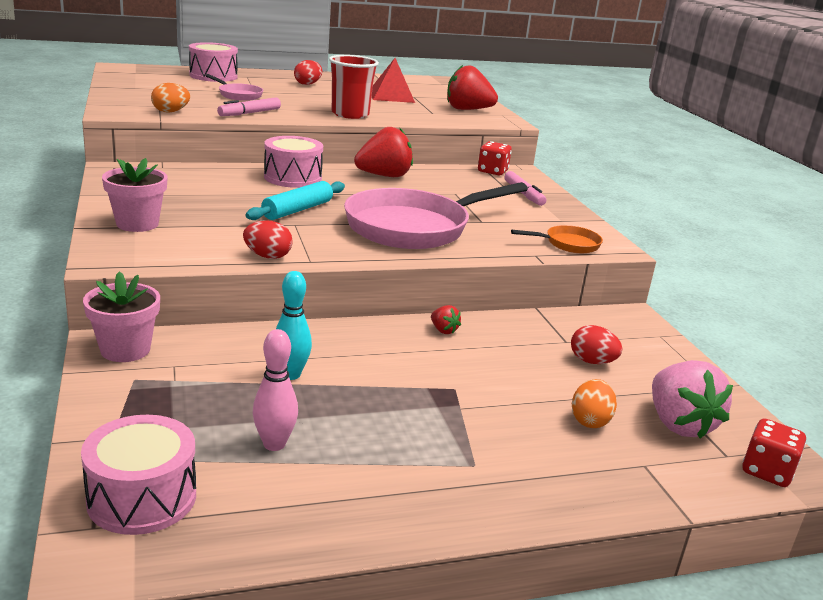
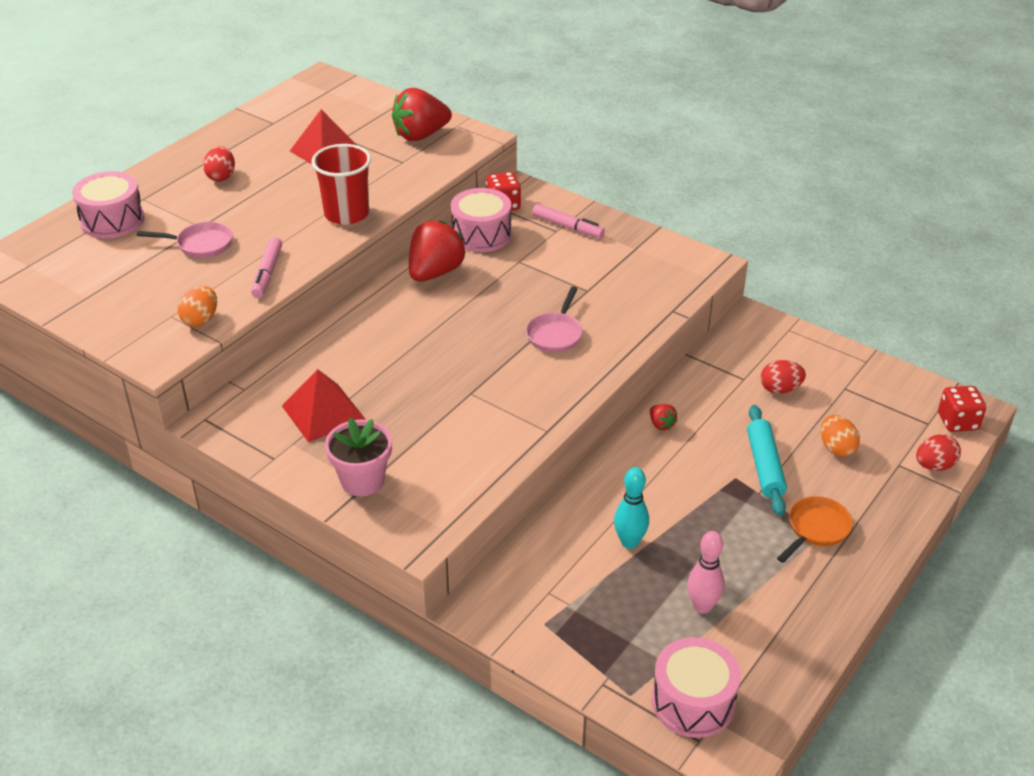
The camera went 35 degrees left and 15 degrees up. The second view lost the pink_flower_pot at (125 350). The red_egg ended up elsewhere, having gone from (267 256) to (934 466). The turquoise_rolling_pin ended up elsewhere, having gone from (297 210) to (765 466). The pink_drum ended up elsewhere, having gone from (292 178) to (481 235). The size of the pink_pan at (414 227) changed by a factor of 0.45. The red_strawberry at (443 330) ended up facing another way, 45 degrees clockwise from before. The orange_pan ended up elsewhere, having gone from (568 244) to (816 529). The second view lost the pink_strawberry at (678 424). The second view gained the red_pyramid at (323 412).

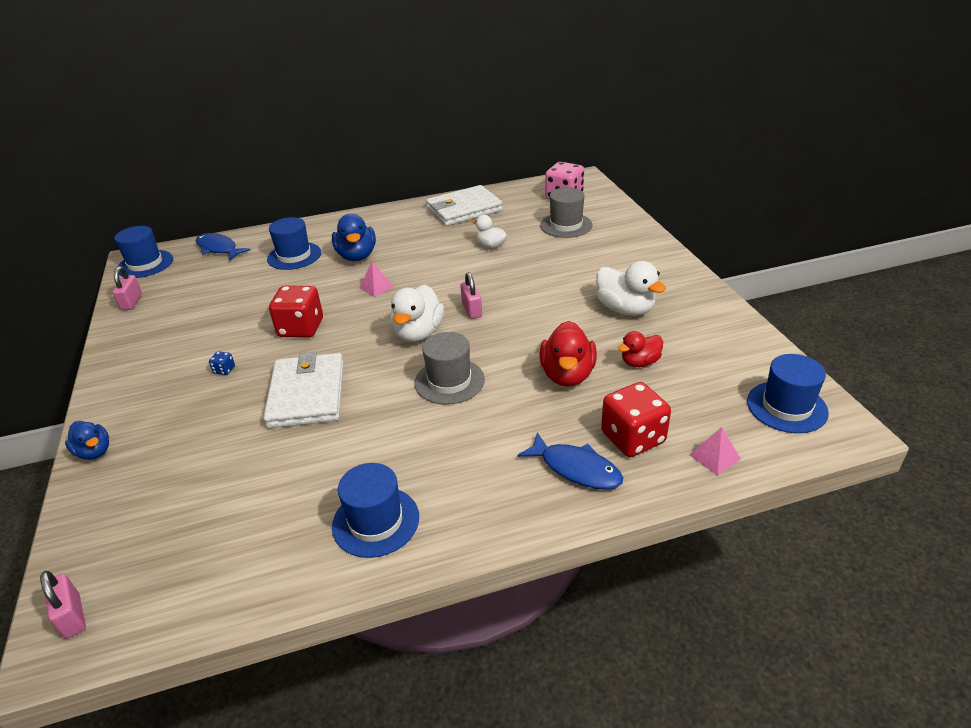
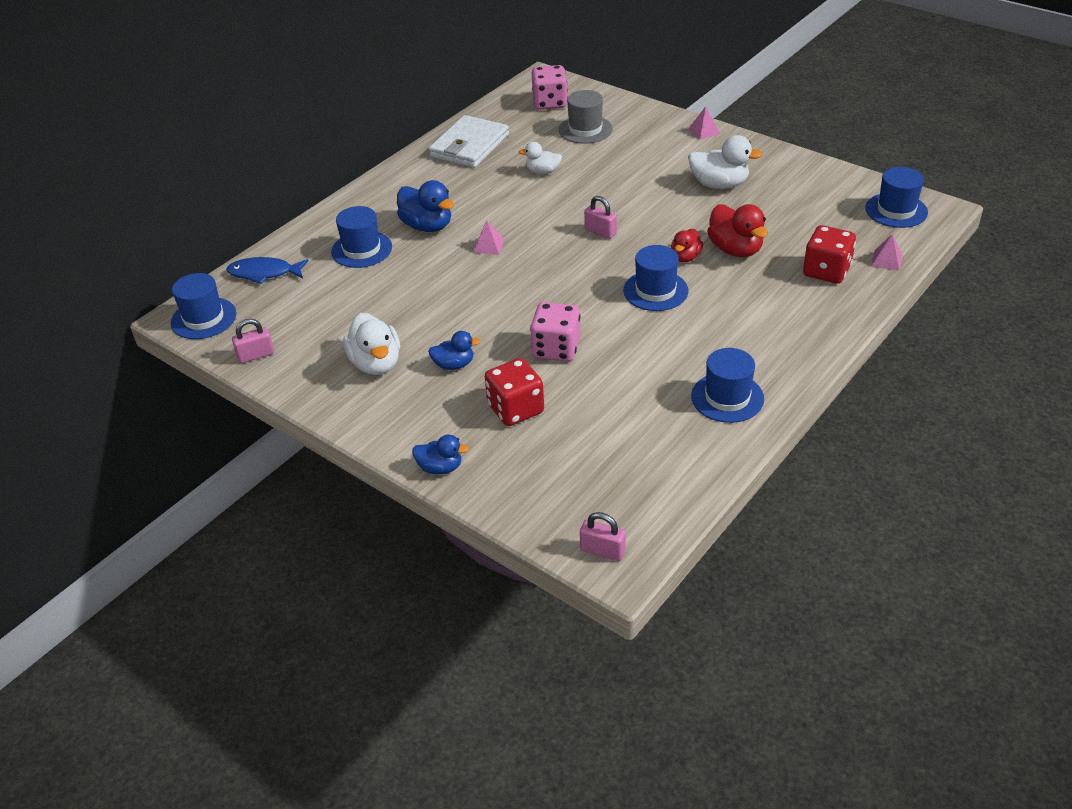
The camera went 35 degrees left and 5 degrees up. The pink_padlock at (132 302) ended up facing another way, 75 degrees counterclockwise from before. Where the blue_dice stood at (224 370), the blue_duck came to stand at (454 365). Where the white_wallet stood at (307 394), the pink_dice came to stand at (556 349). The red_dice ended up elsewhere, having gone from (301 328) to (515 409). The white_duck ended up elsewhere, having gone from (418 333) to (376 363). What was the grey_hat at (449 381) turned into the blue_hat at (655 291). The second view lost the blue_fish at (576 468). The red_duck ended up elsewhere, having gone from (640 362) to (685 257). The second view gained the pink_pyramid at (704 131).

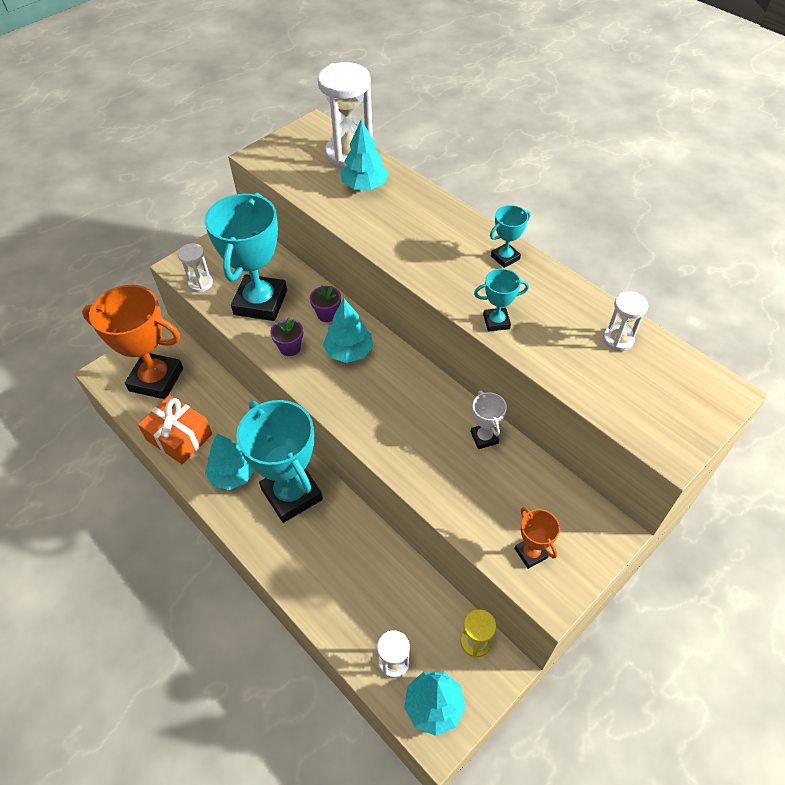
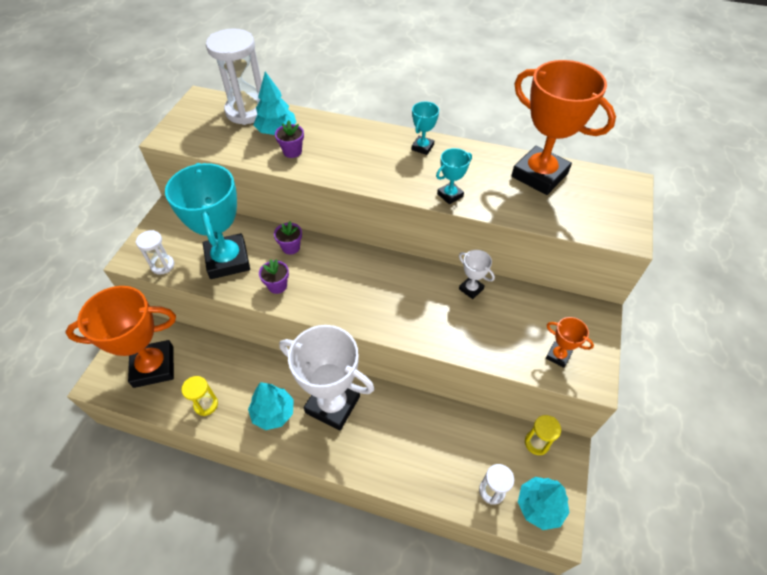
The camera went 30 degrees left and 0 degrees up. Where the orange_gift stood at (179 437), the yellow_hourglass came to stand at (206 404). What was the turquoise_trophy at (292 494) turned into the white_trophy at (332 404). The second view lost the turquoise_tree at (349 351). Where the white_hourglass stood at (618 339), the orange_trophy came to stand at (539 175). The second view gained the purple_flower_pot at (292 151).

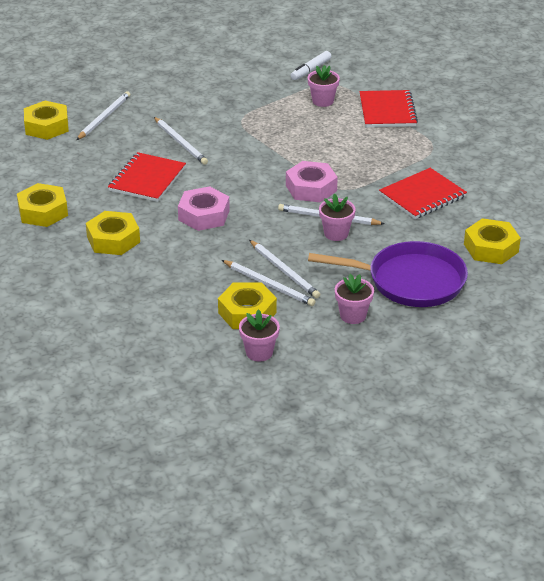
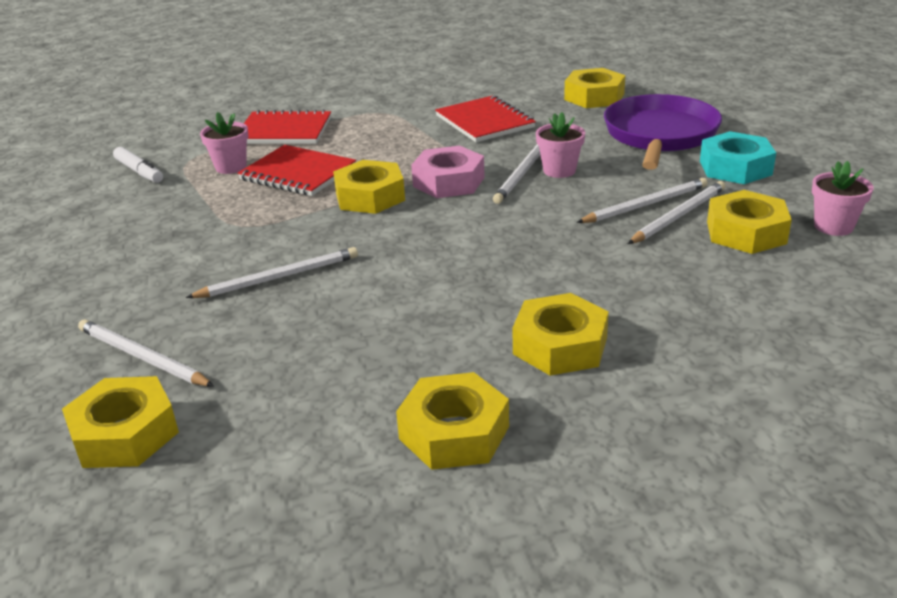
The camera went 80 degrees left and 5 degrees down. The red_notebook ended up elsewhere, having gone from (147 179) to (298 173). The second view lost the pink_nut at (204 215). Where the pink_flower_pot stood at (353 315), the turquoise_nut came to stand at (735 168). The second view gained the yellow_nut at (370 196).

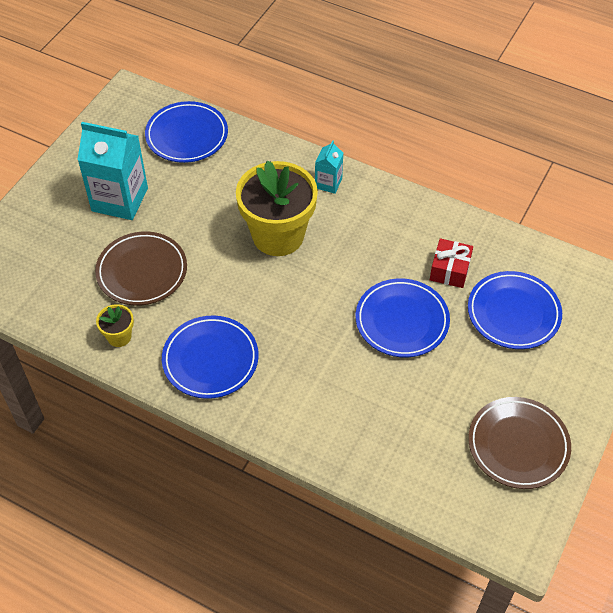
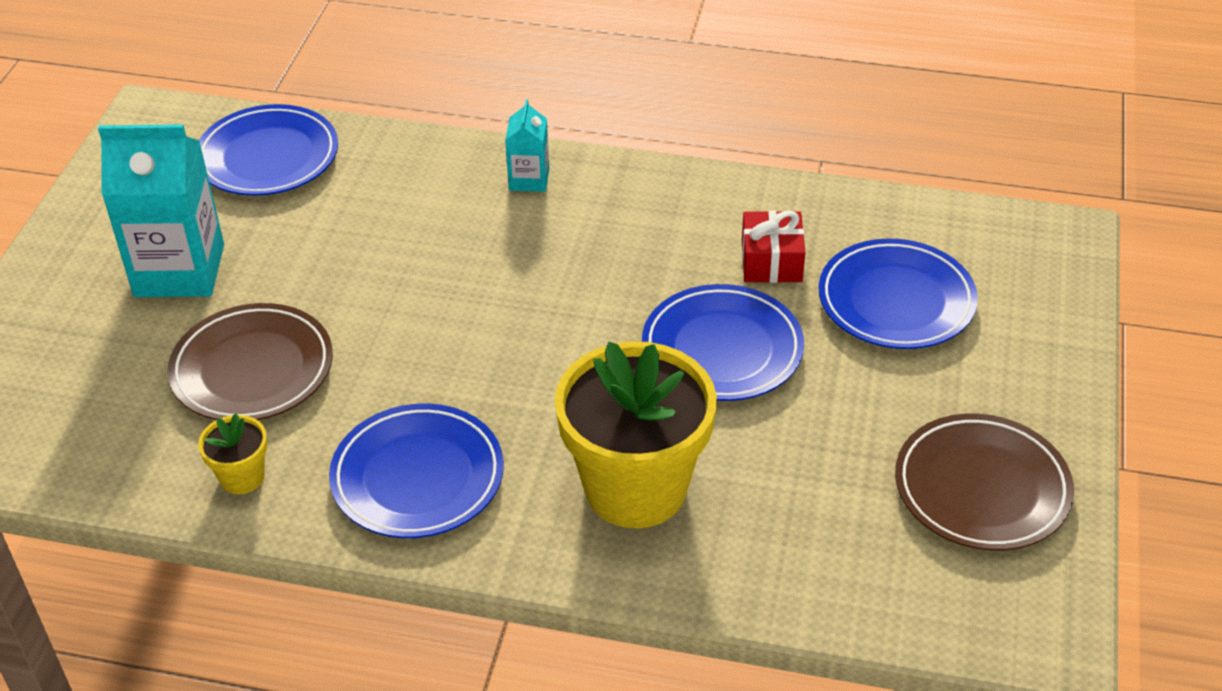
The camera went 15 degrees left and 10 degrees down. The yellow_flower_pot ended up elsewhere, having gone from (278 235) to (635 488).

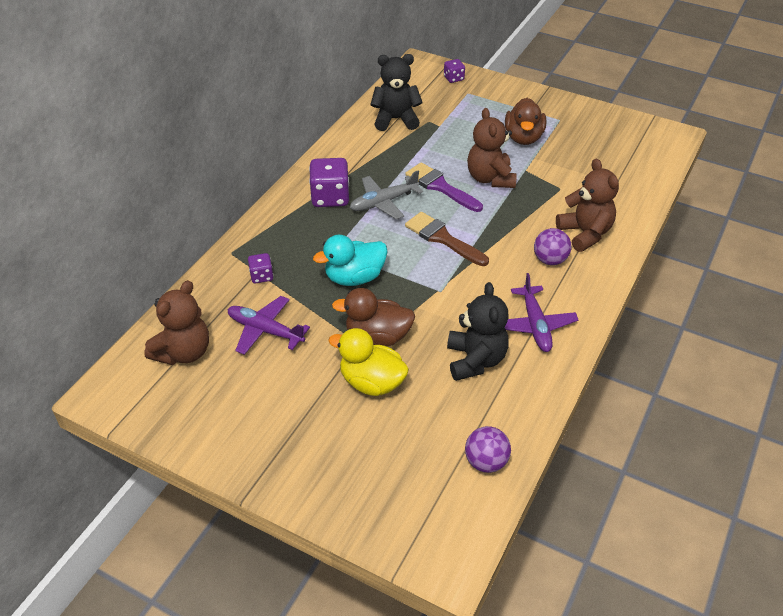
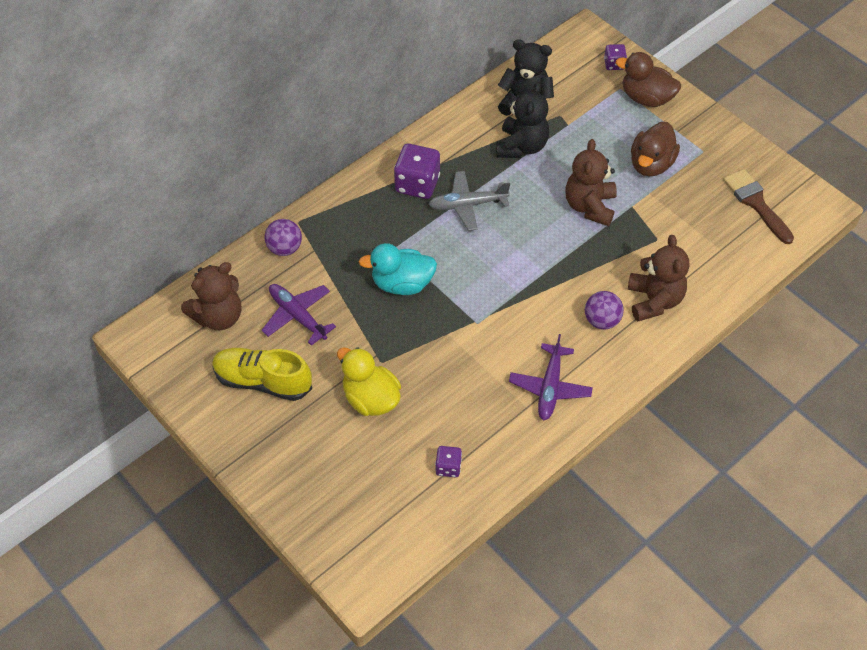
The camera went 20 degrees right and 10 degrees up. The purple_dice ended up elsewhere, having gone from (261 276) to (448 467). The brown_duck ended up elsewhere, having gone from (377 337) to (646 98). The second view lost the purple_brush at (440 187). The brown_brush ended up elsewhere, having gone from (442 238) to (756 203). The black_teddy_bear ended up elsewhere, having gone from (475 360) to (521 146). The purple_ball ended up elsewhere, having gone from (486 462) to (285 248). The second view gained the yellow_shoe at (263 381).

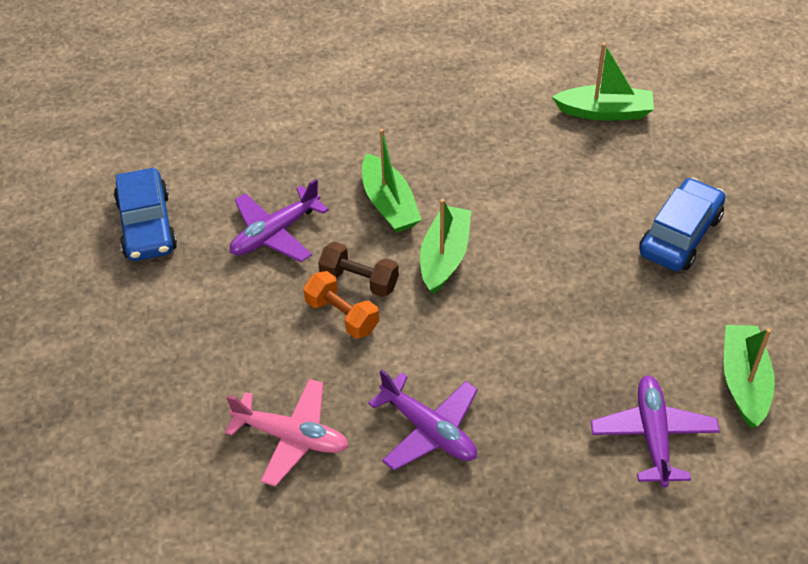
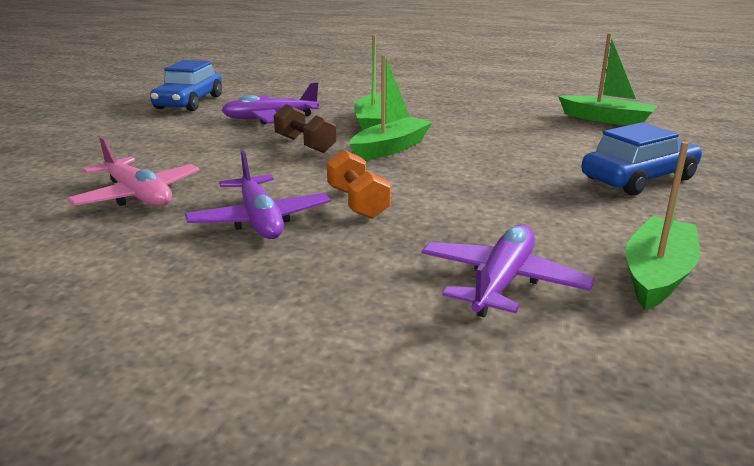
The camera went 25 degrees right and 25 degrees down. The orange_dumbbell ended up elsewhere, having gone from (342 315) to (357 203).

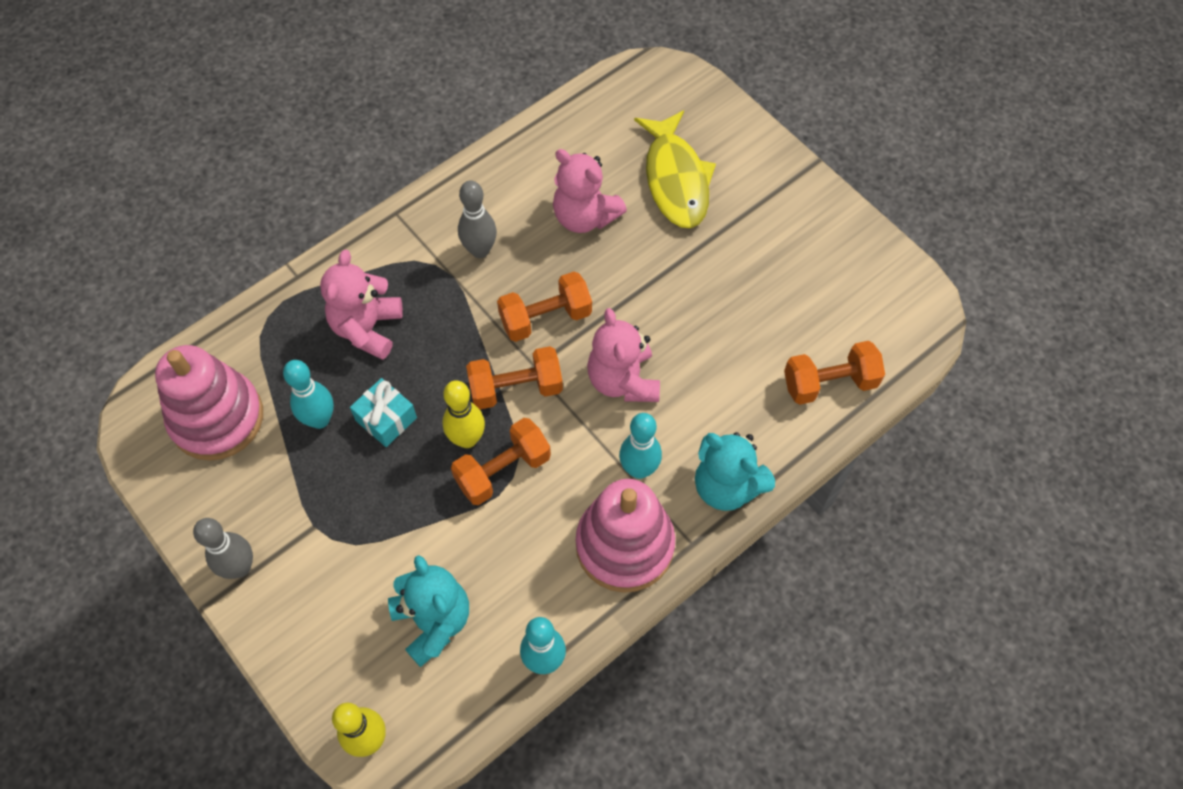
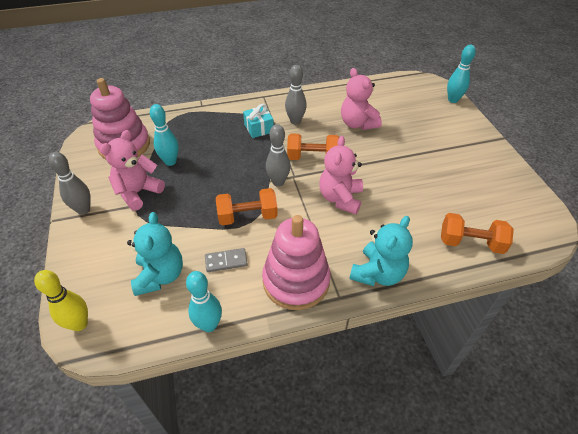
The camera went 25 degrees right and 15 degrees down. The pink_teddy_bear ended up elsewhere, having gone from (367 328) to (138 192). The turquoise_gift ended up elsewhere, having gone from (386 419) to (258 128). The second view lost the yellow_bowling_pin at (467 439). Where the orange_dumbbell stood at (516 388), the grey_bowling_pin came to stand at (278 182). The turquoise_bowling_pin ended up elsewhere, having gone from (639 469) to (453 100). The second view lost the yellow_fish at (675 179). The turquoise_teddy_bear at (727 486) ended up facing another way, 120 degrees counterclockwise from before. The second view gained the grey_domino at (226 261).

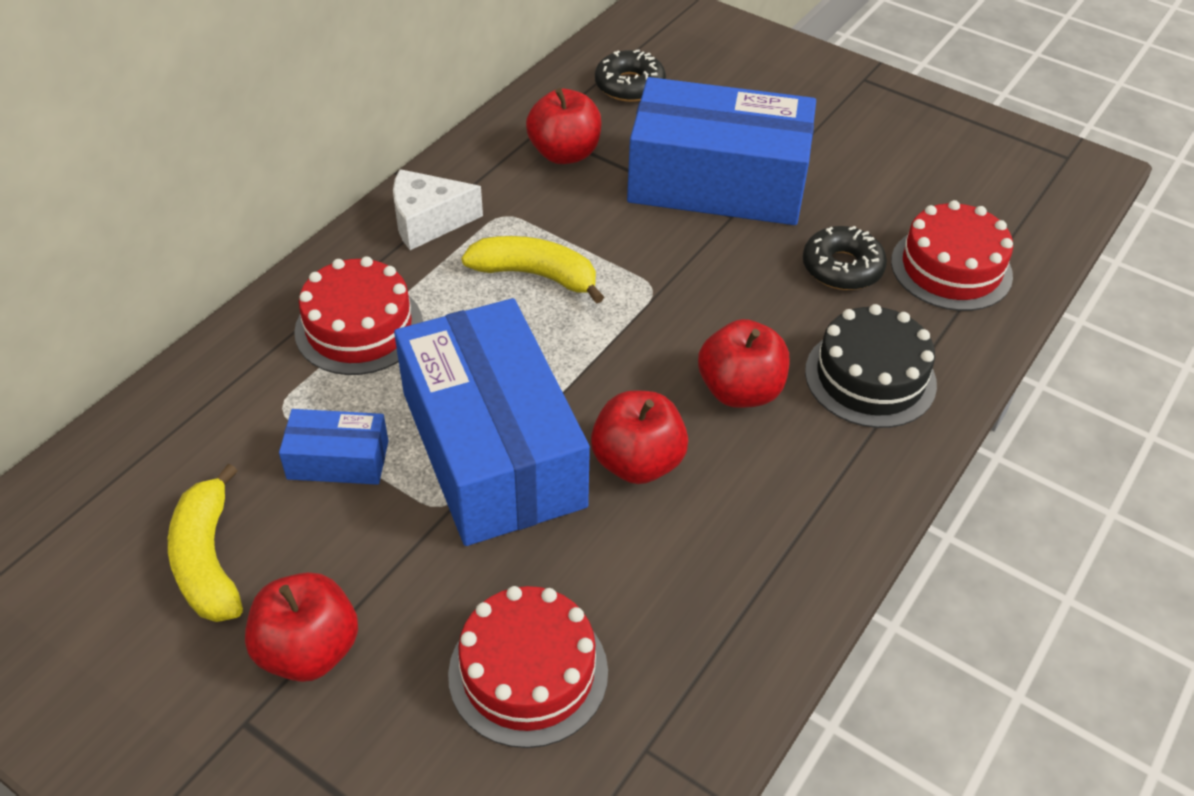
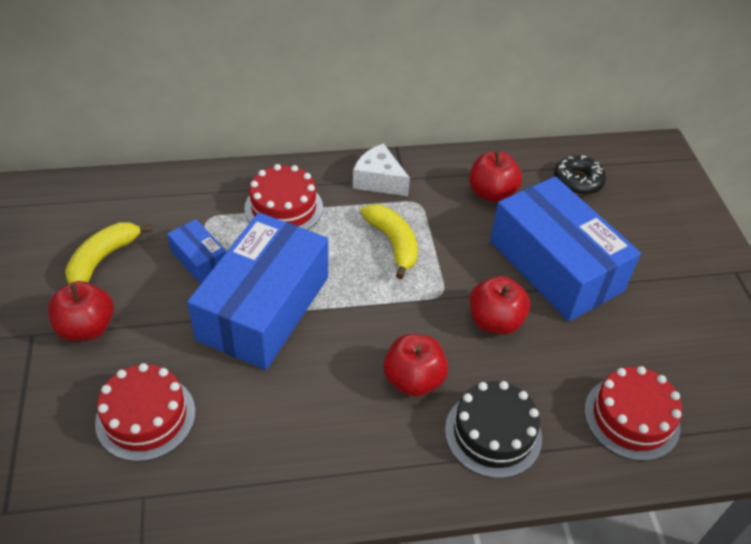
The camera went 45 degrees right and 0 degrees up. The red_apple ended up elsewhere, having gone from (637 462) to (495 321). The second view lost the black_donut at (842 267).

